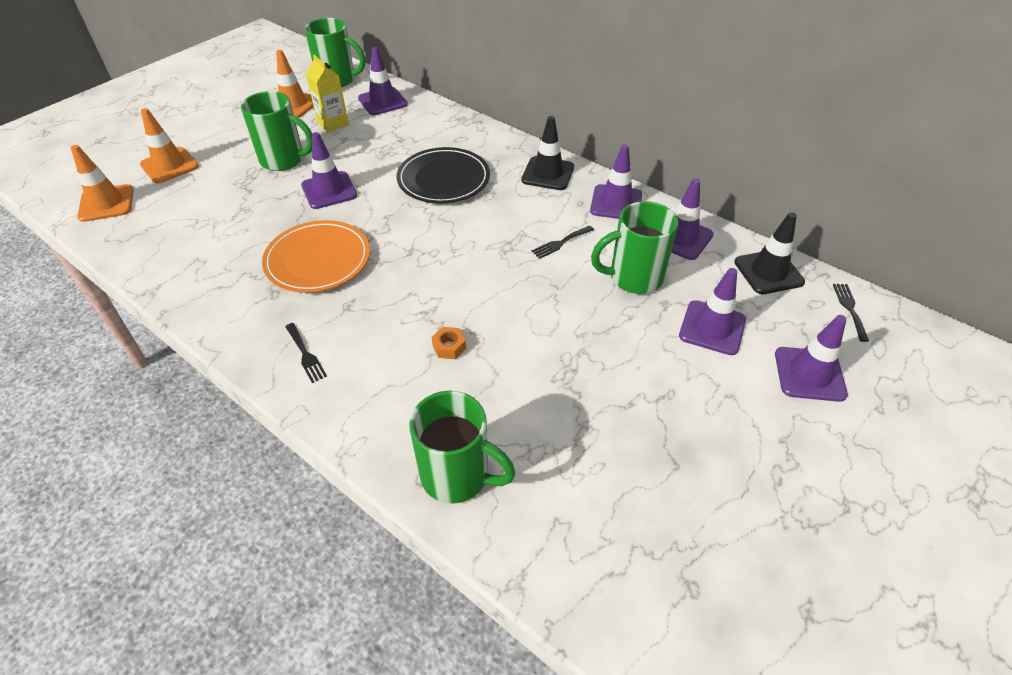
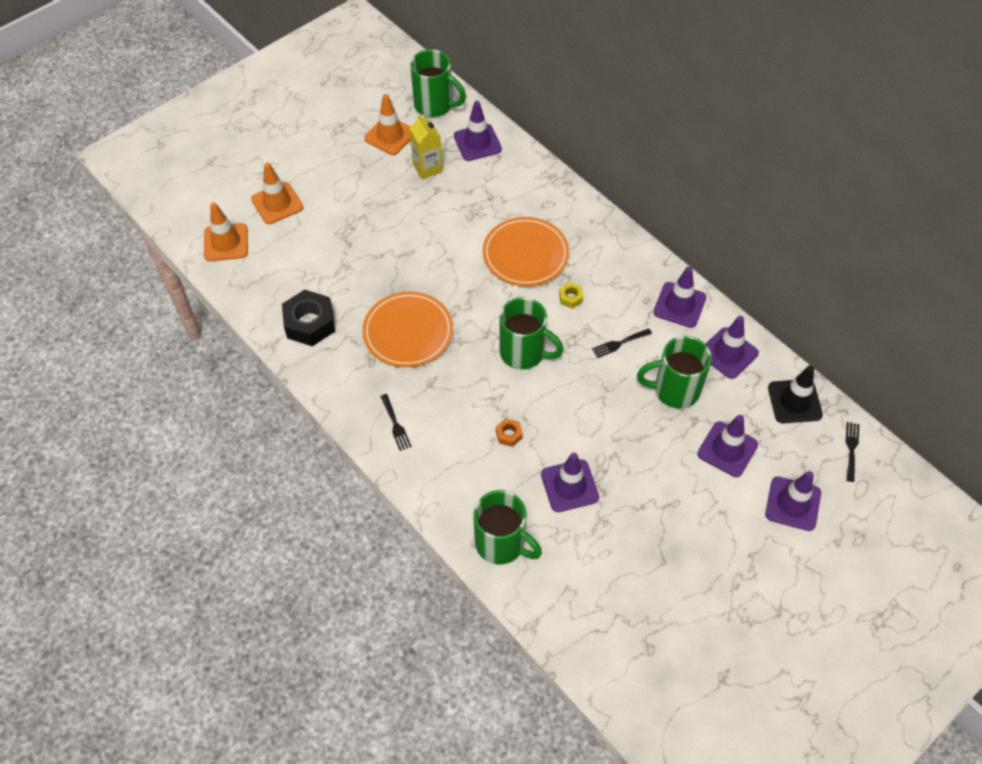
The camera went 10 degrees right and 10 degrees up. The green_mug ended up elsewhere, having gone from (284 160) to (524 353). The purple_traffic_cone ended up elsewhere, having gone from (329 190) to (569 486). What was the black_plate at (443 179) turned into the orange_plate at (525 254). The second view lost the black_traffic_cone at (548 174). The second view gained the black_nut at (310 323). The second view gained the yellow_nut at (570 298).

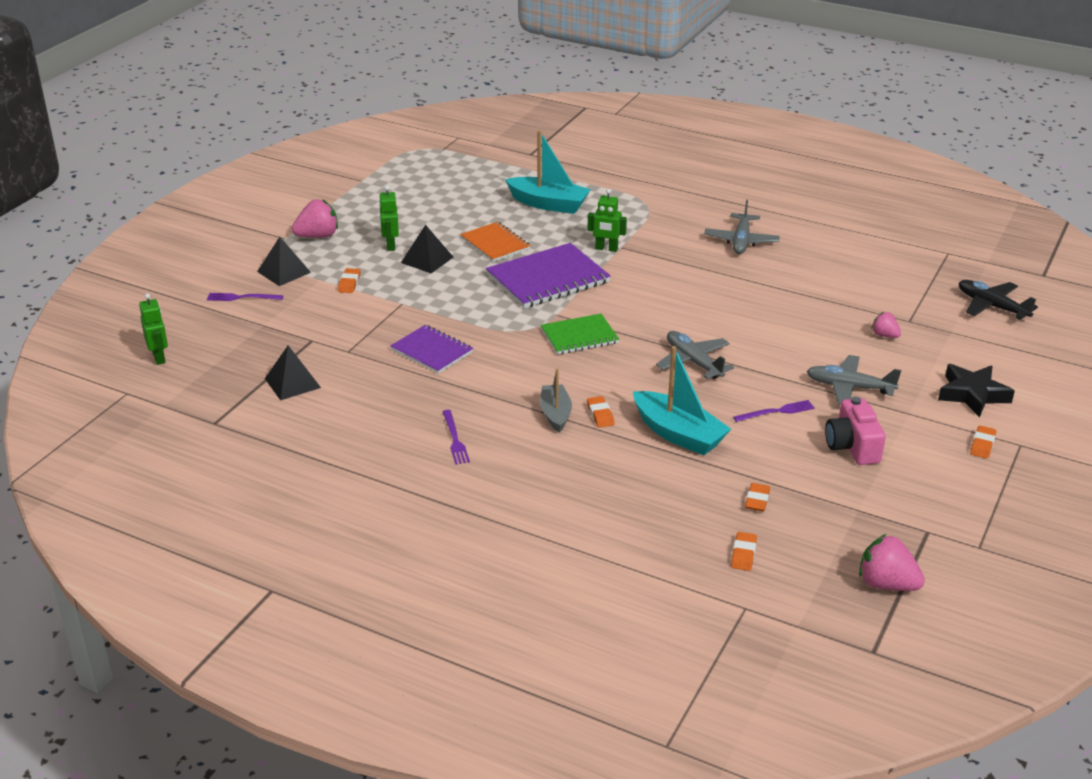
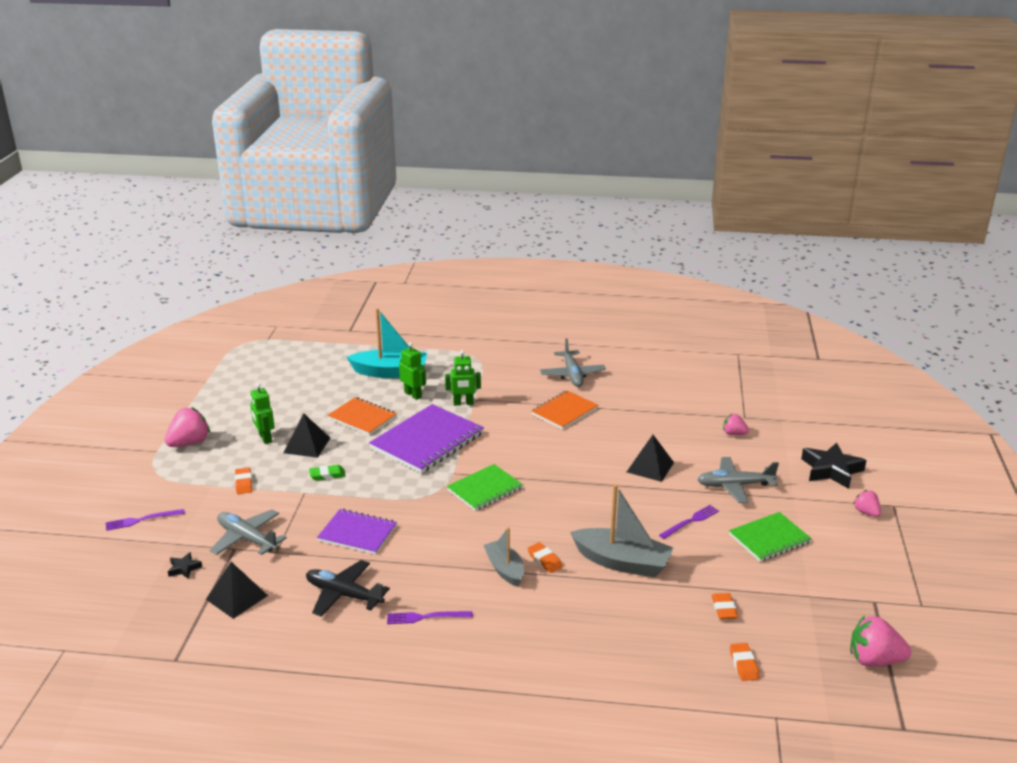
The camera went 20 degrees left and 5 degrees down. The green_robot ended up elsewhere, having gone from (159 357) to (413 395). The black_pyramid ended up elsewhere, having gone from (284 272) to (650 467). The purple_fork at (455 439) ended up facing another way, 120 degrees clockwise from before. What was the turquoise_boat at (678 434) turned into the grey_boat at (622 562). The grey_plane ended up elsewhere, having gone from (693 362) to (247 538). Where the pink_camera stood at (852 446), the green_notebook came to stand at (769 538). The black_plane ended up elsewhere, having gone from (991 306) to (343 594). Where the orange_eraser stood at (982 445), the pink_strawberry came to stand at (866 512). The second view gained the black_star at (184 568). The second view gained the green_eraser at (327 475). The second view gained the orange_notebook at (564 411).

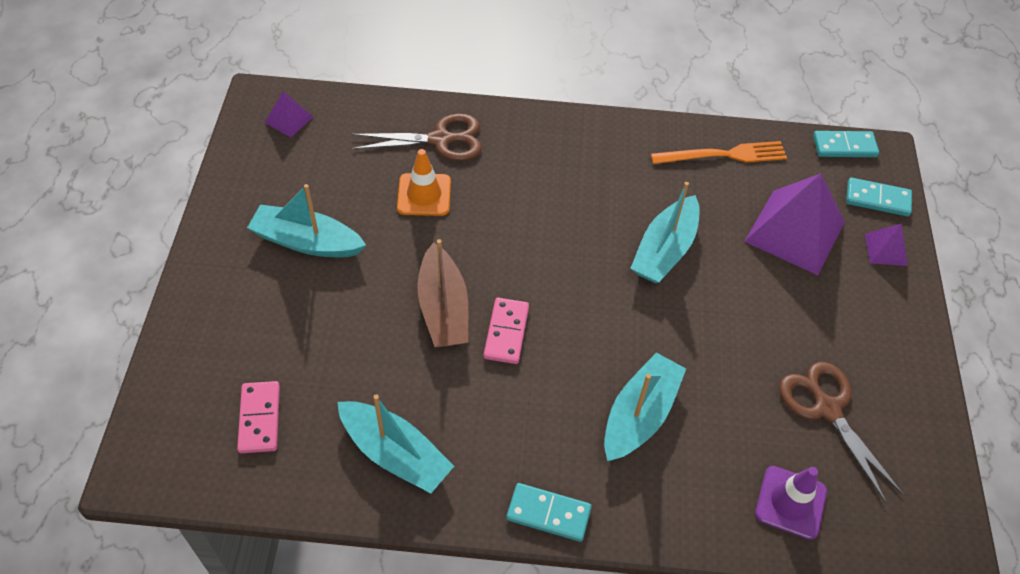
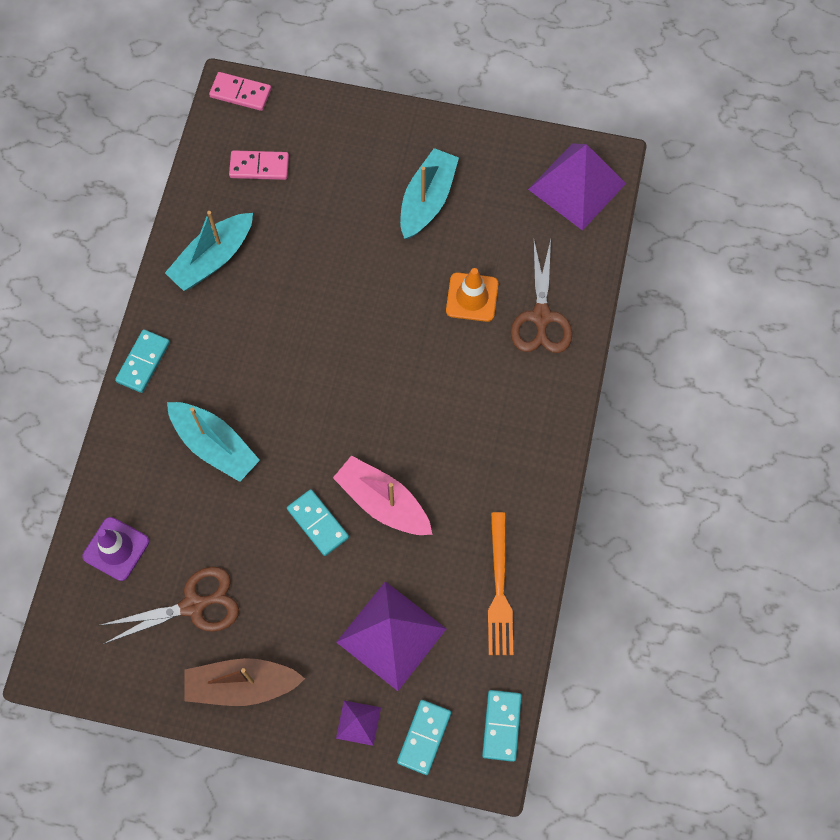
The camera went 100 degrees right and 15 degrees up. The size of the purple_pyramid at (289 119) changed by a factor of 2.11. The brown_boat ended up elsewhere, having gone from (443 308) to (242 685). The pink_domino ended up elsewhere, having gone from (506 332) to (240 93). What was the turquoise_boat at (664 250) turned into the pink_boat at (383 502). The second view gained the turquoise_domino at (317 523).

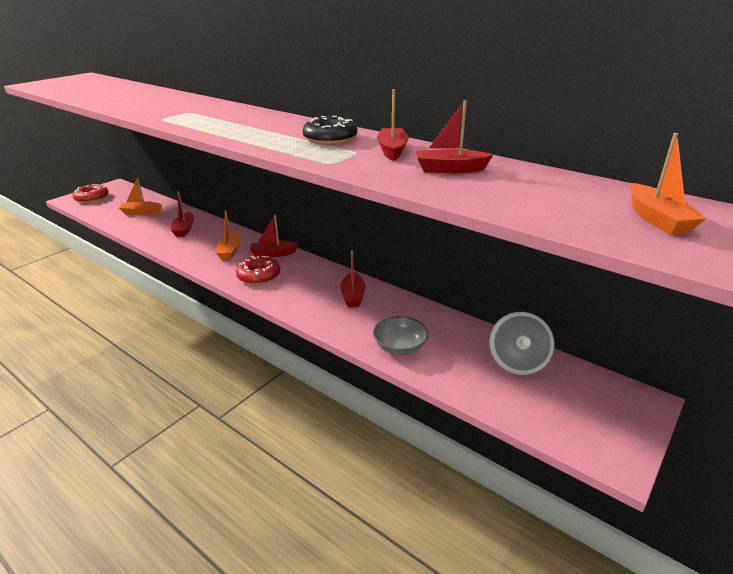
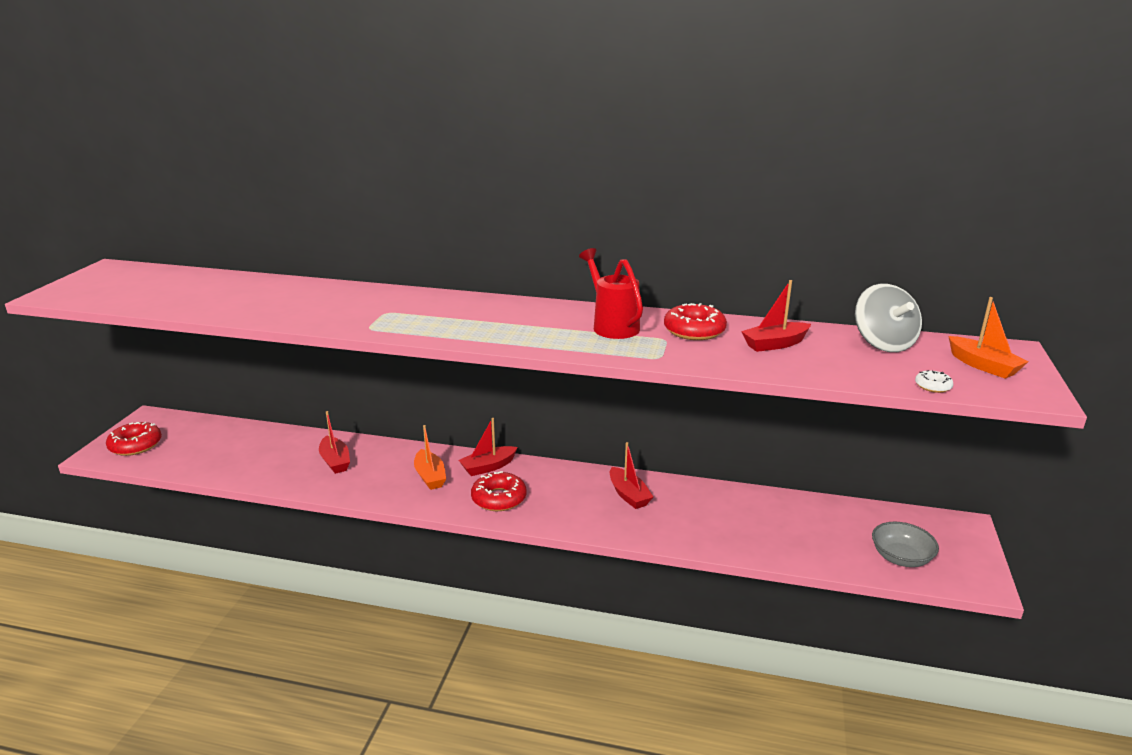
The camera went 25 degrees left and 5 degrees down. The second view lost the orange_boat at (141 212). Where the black_donut stood at (330 139), the red_watering_can came to stand at (612 326). The grey_bowl ended up elsewhere, having gone from (400 347) to (901 558). Where the red_boat stood at (392 151), the red_donut came to stand at (694 330). The grey_spinning_top ended up elsewhere, having gone from (517 362) to (883 343). The second view gained the white_donut at (933 386).

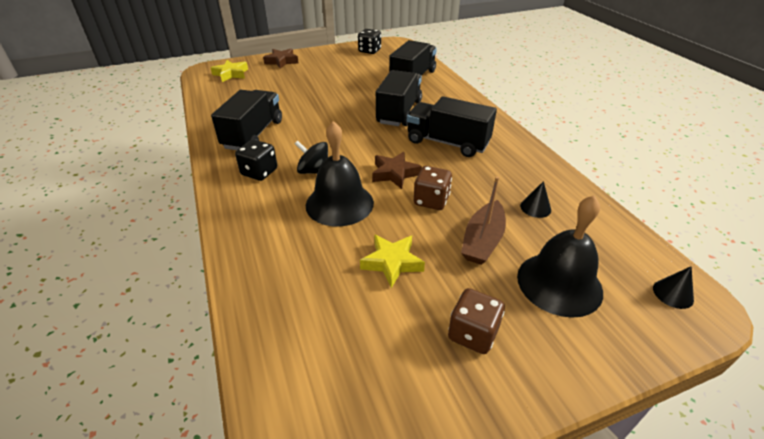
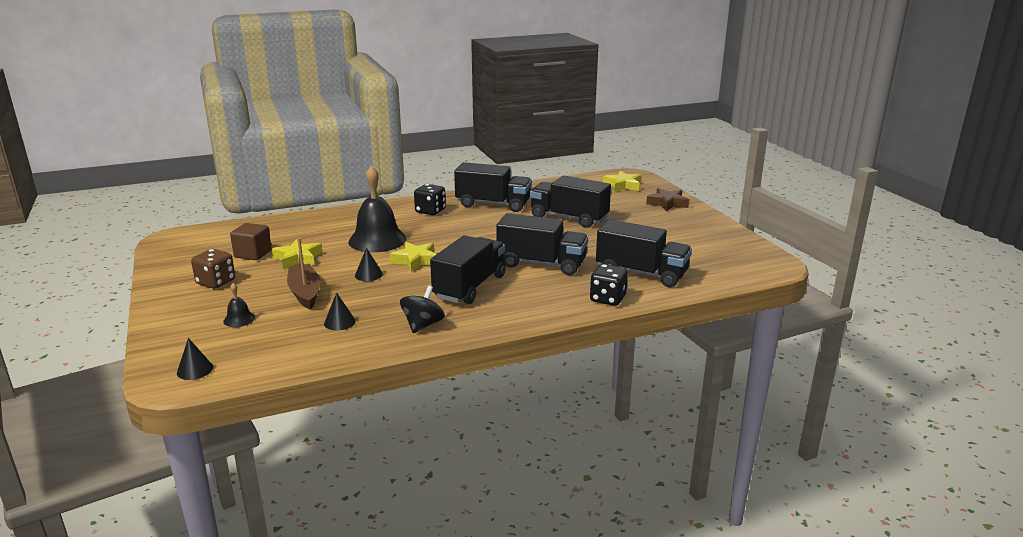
The camera went 90 degrees right and 15 degrees down. The black_spinning_top ended up elsewhere, having gone from (314 171) to (423 325). The black_dice ended up elsewhere, having gone from (369 51) to (607 299). What was the brown_star at (394 173) turned into the yellow_star at (416 260). Where the brown_dice stood at (431 200), the black_cone came to stand at (368 275). The brown_boat at (482 241) ended up facing another way, 45 degrees clockwise from before. The size of the black_bell at (559 283) changed by a factor of 0.43. The second view gained the brown_cube at (253 254). The second view gained the black_truck at (569 218).

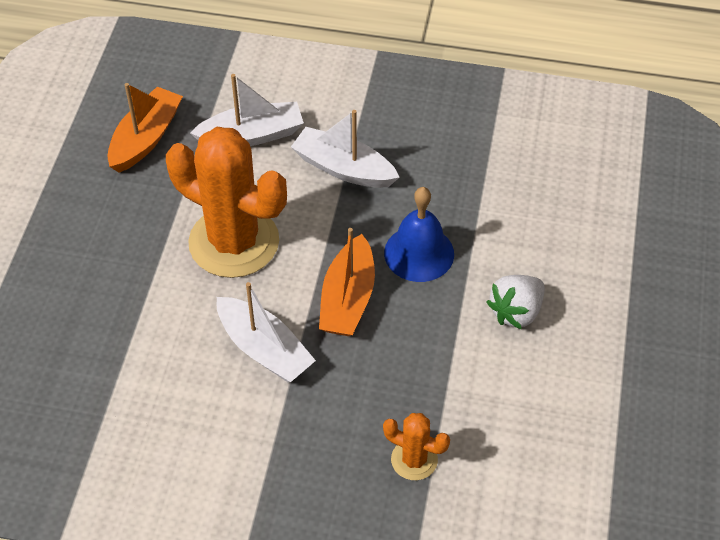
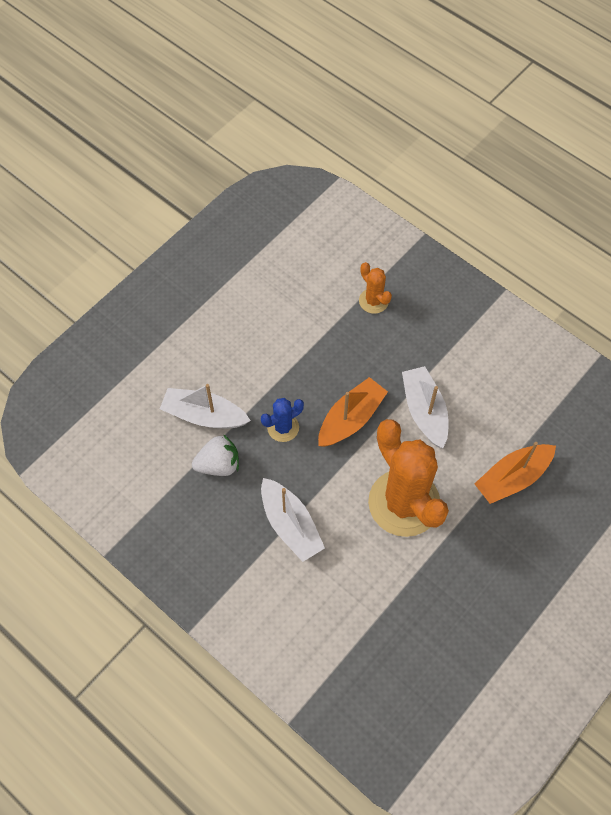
The camera went 150 degrees left and 10 degrees up. The orange_boat ended up elsewhere, having gone from (145 138) to (512 478). The white_boat ended up elsewhere, having gone from (251 135) to (204 415). Where the blue_bell stood at (419 253), the blue_cactus came to stand at (283 427). The white_strawberry ended up elsewhere, having gone from (516 312) to (218 465).

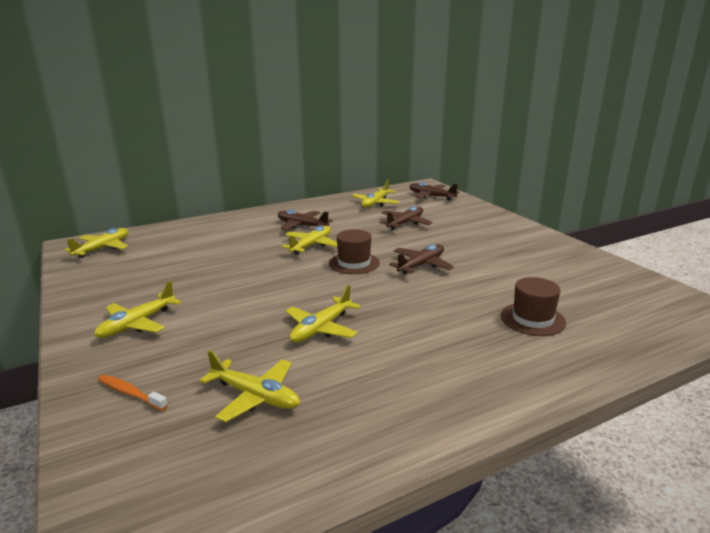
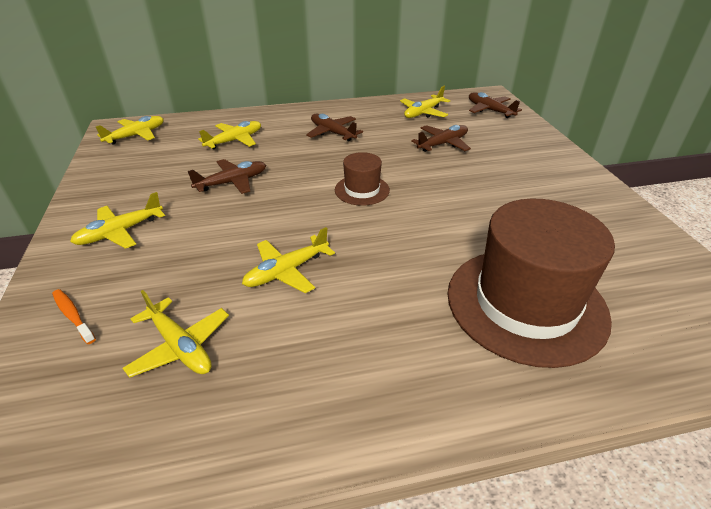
The camera went 15 degrees right and 15 degrees up. The yellow_plane ended up elsewhere, having gone from (311 245) to (234 141). The brown_plane ended up elsewhere, having gone from (421 265) to (232 182). The size of the brown_hat at (532 319) changed by a factor of 2.10.

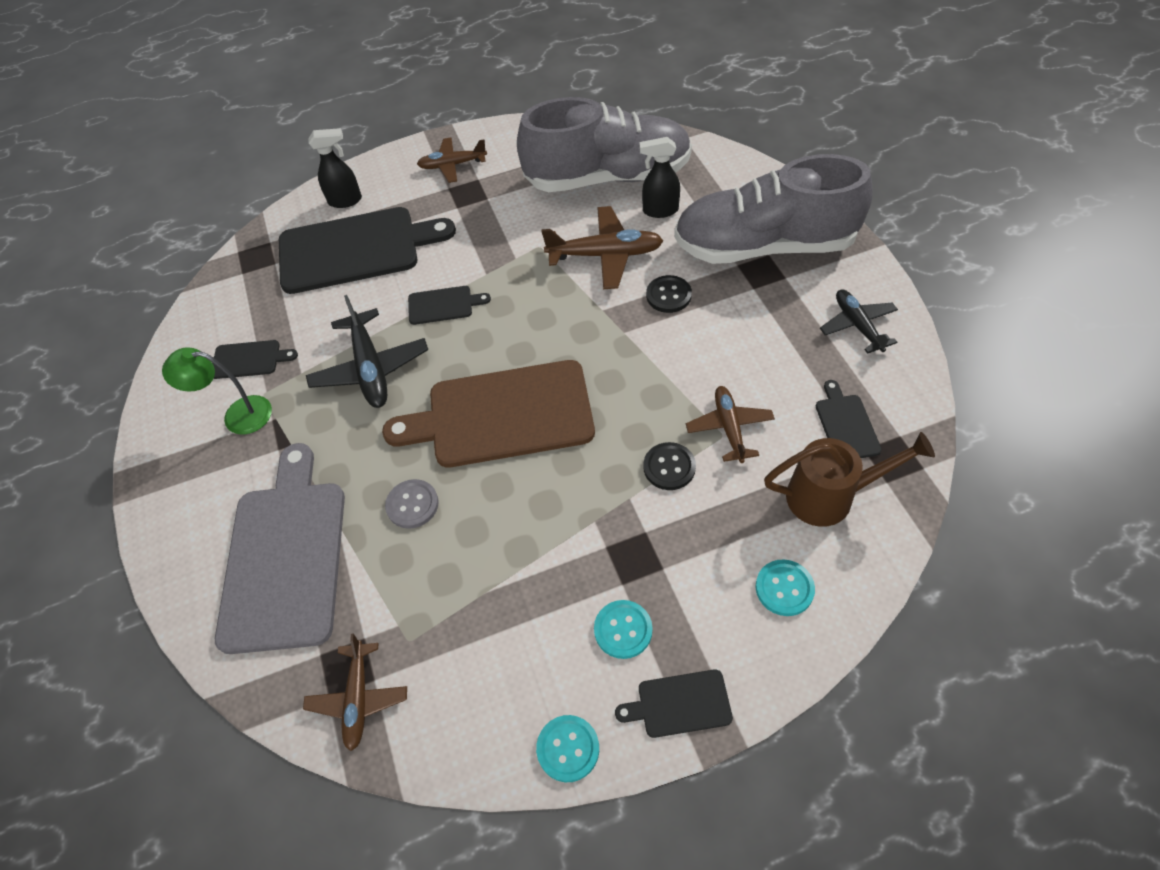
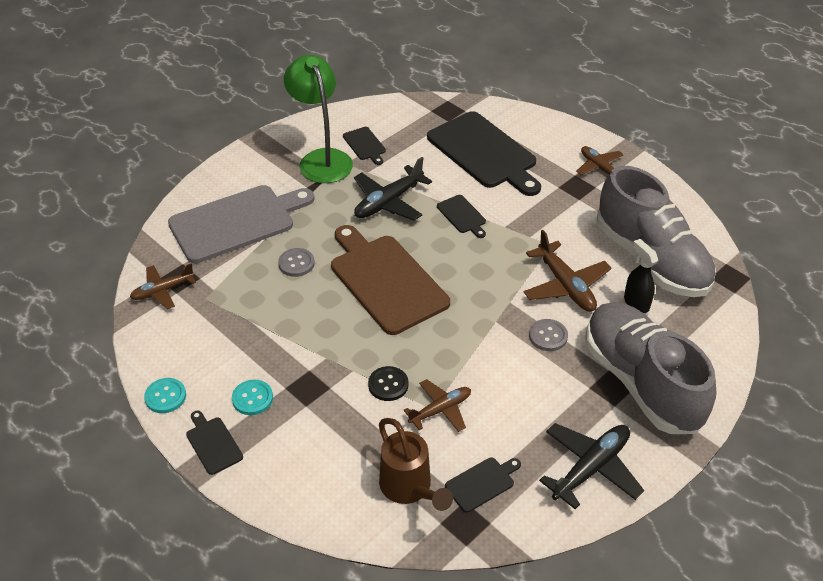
The camera went 60 degrees right and 10 degrees down. The size of the green_lamp at (238 415) changed by a factor of 1.65. The second view lost the black_spray_bottle at (346 201). What was the black_button at (668 295) turned into the grey_button at (548 336). The second view lost the turquoise_button at (784 588). The size of the black_plane at (857 325) changed by a factor of 1.51.

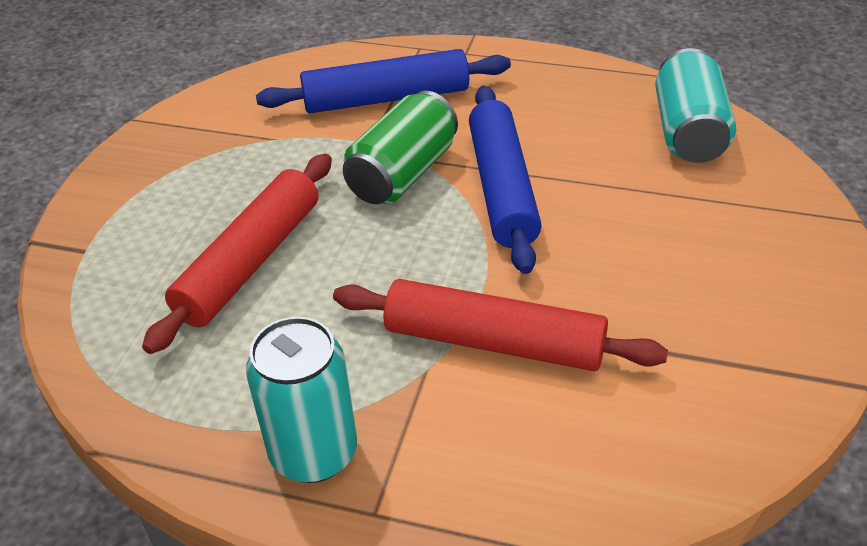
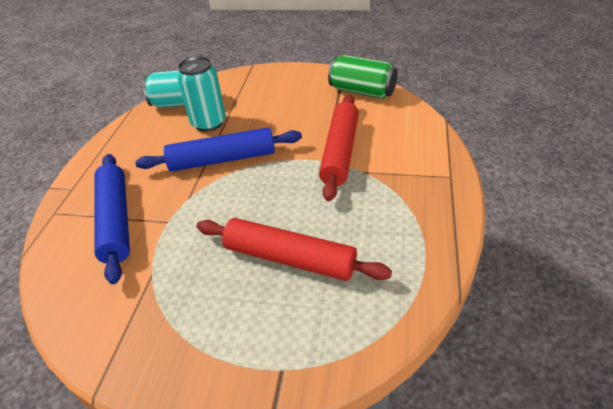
The camera went 95 degrees left and 0 degrees up. The turquoise_can ended up elsewhere, having gone from (314 453) to (208 123). The green_can ended up elsewhere, having gone from (403 174) to (362 91).

